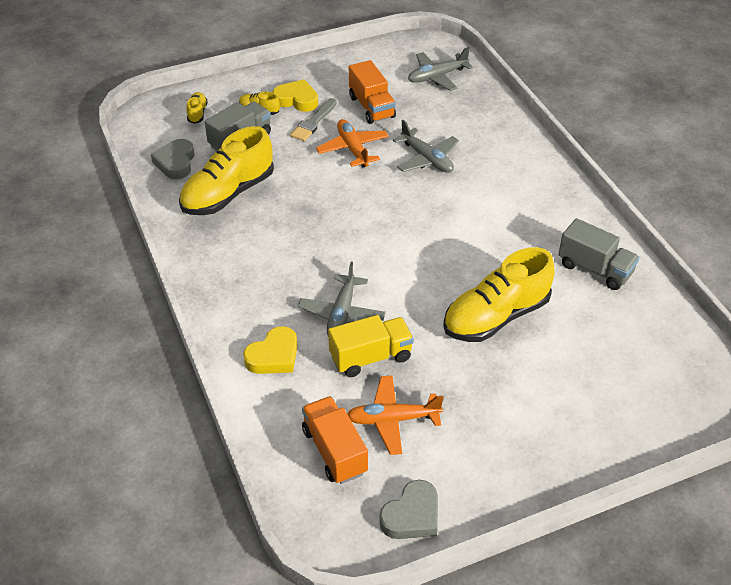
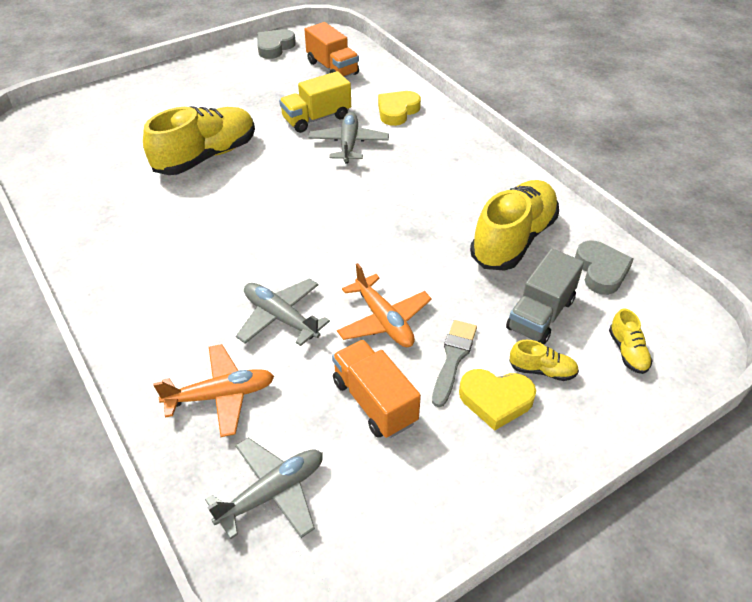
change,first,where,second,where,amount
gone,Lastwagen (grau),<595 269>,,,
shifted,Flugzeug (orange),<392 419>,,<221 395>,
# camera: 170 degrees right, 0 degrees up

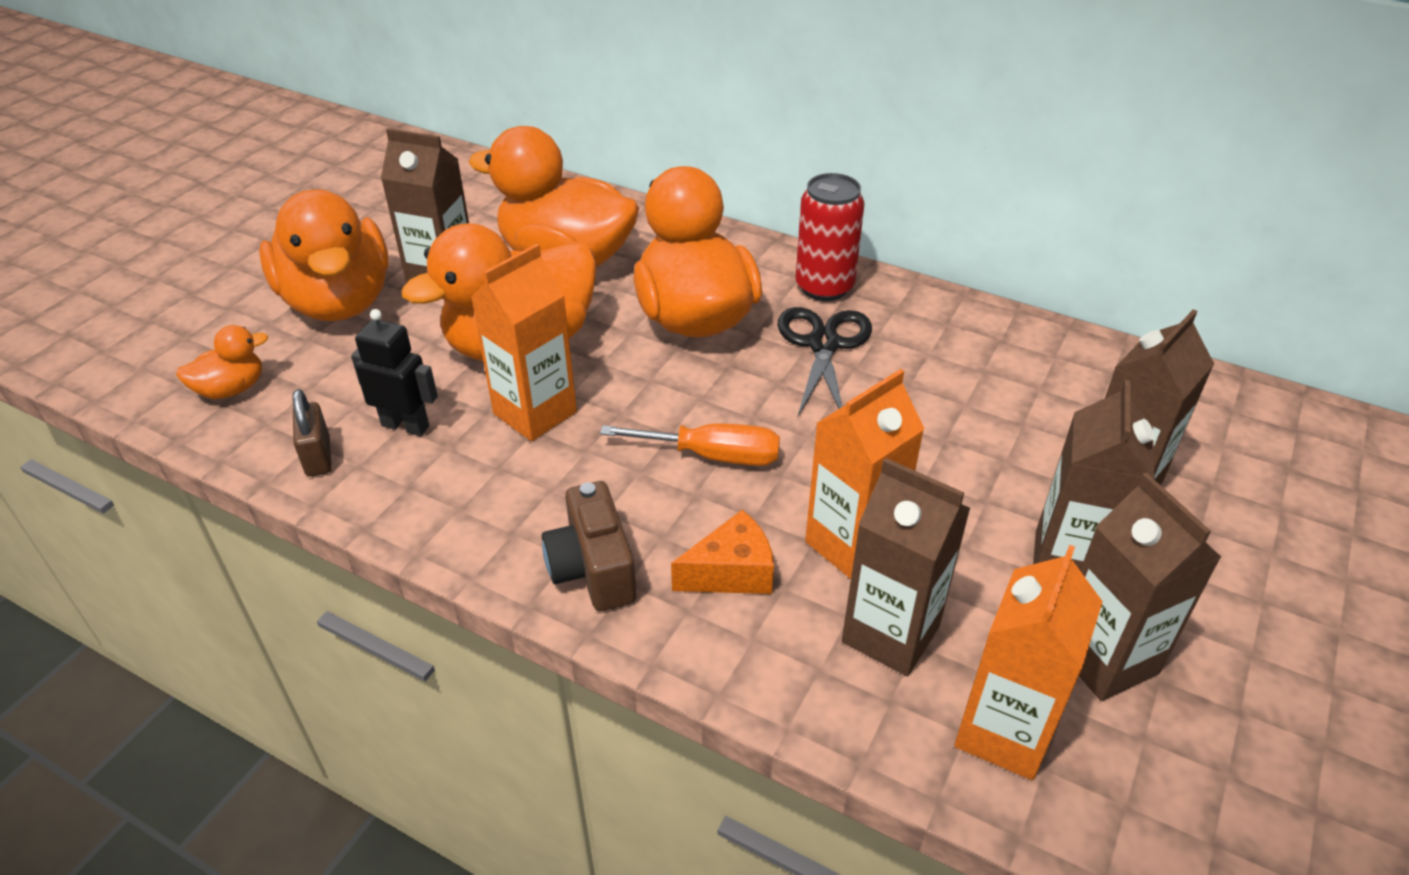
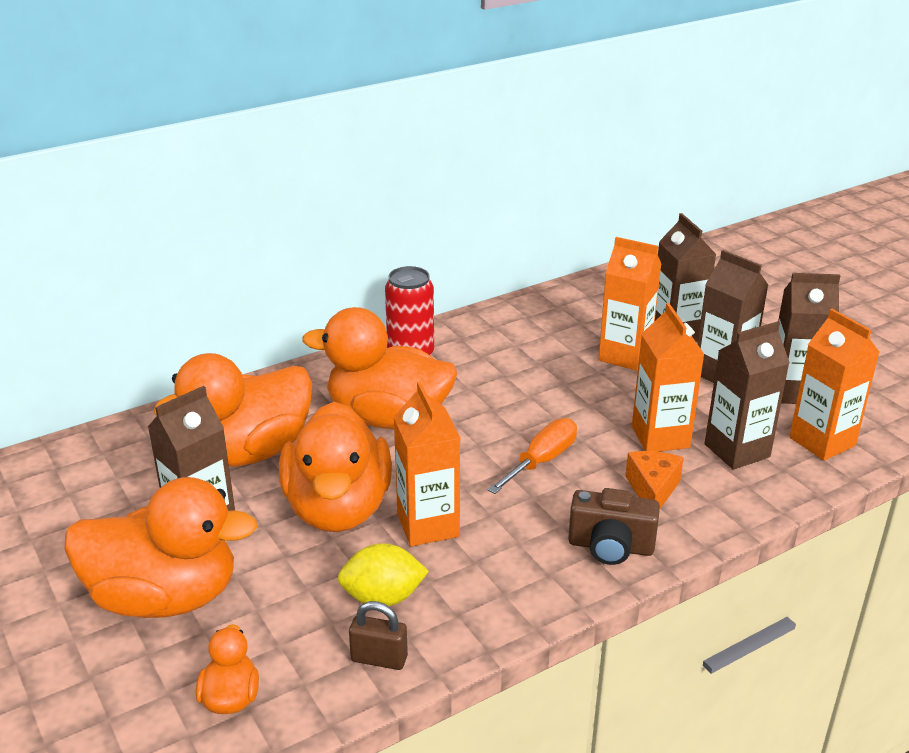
change,first,where,second,where,amount
gone,Schere (schwarz),<823 344>,,,
swapped,Roboter (schwarz),<405 425>,Zitrone (gelb),<383 598>,
new,,,Getränkekarton (orange),<624 356>,
# camera: 60 degrees left, 10 degrees down

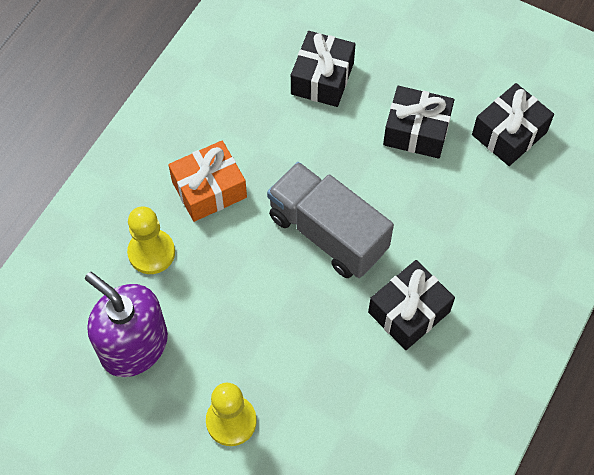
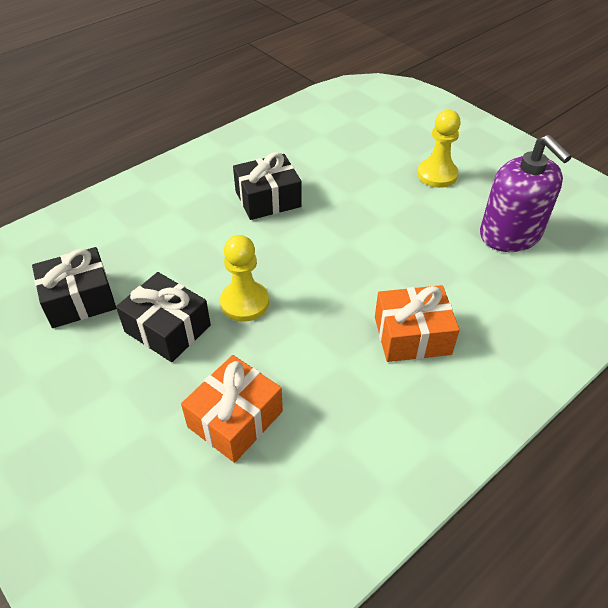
change,first,where,second,where,amount
repainted,Geschenk (schwarz),<322 78>,Geschenk (orange),<235 419>,
gone,Lastwagen (grau),<327 233>,,,
shifted,Bauer (gelb),<151 252>,,<244 302>,
# camera: 160 degrees left, 15 degrees down

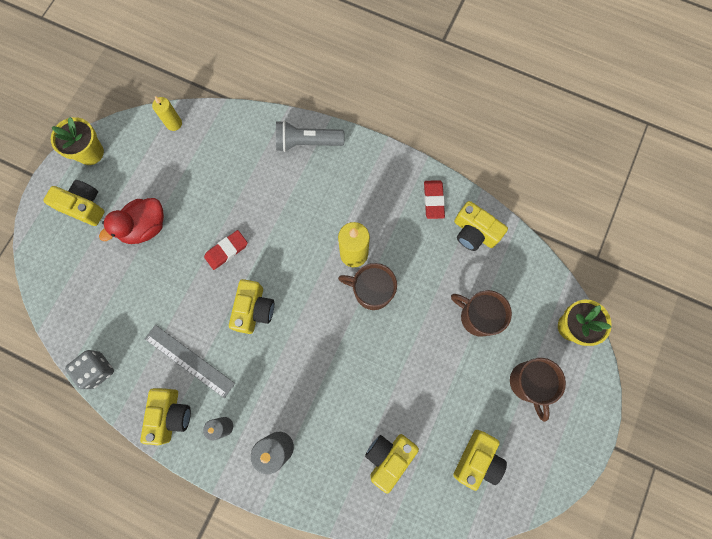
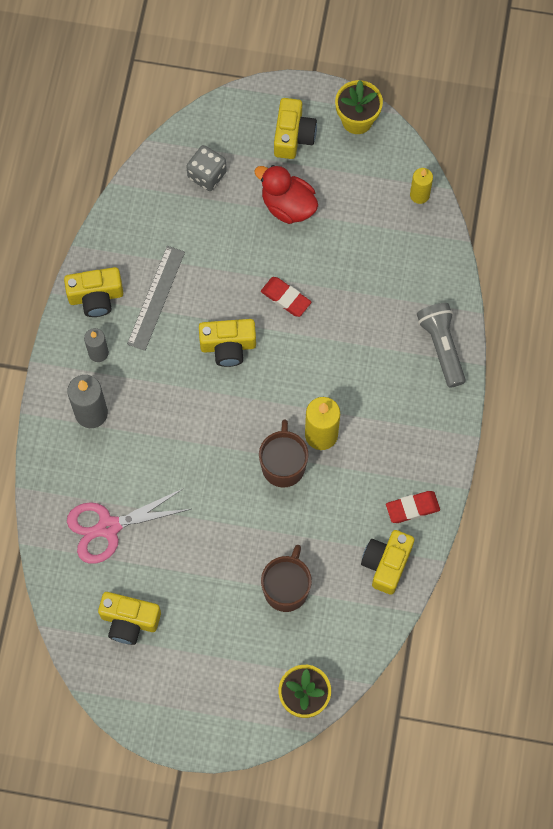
change,first,where,second,where,amount
shifted,Spielwürfel (grau),<97 370>,,<207 175>,
gone,Tasse (braun),<528 383>,,,
swapped,Kamera (gelb),<388 457>,Schere (rosa),<109 527>,
# camera: 75 degrees right, 5 degrees down

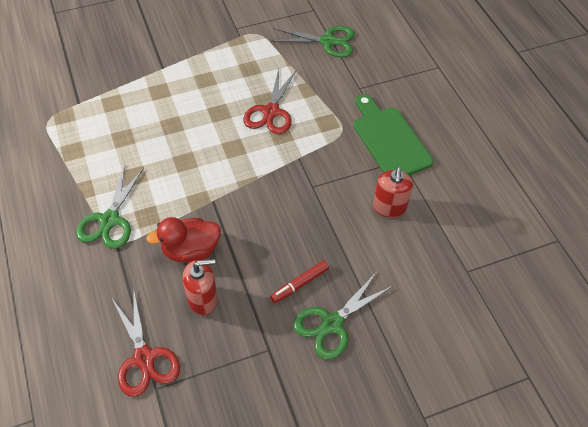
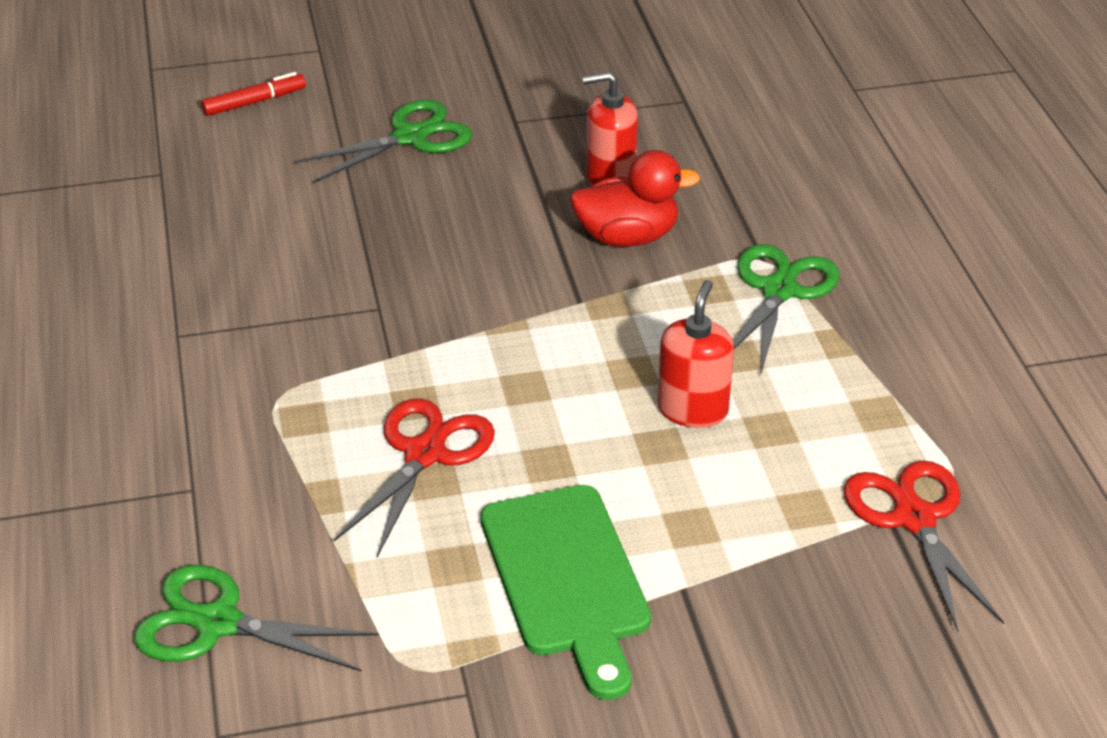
change,first,where,second,where,amount
shifted,Schneidebrett (grün),<389 140>,,<566 579>,
shifted,Seifenspender (rot),<389 207>,,<692 409>,
shifted,Filzstift (rot),<299 284>,,<254 102>,
shifted,Schere (rot),<144 358>,,<914 518>,
# camera: 170 degrees left, 15 degrees down

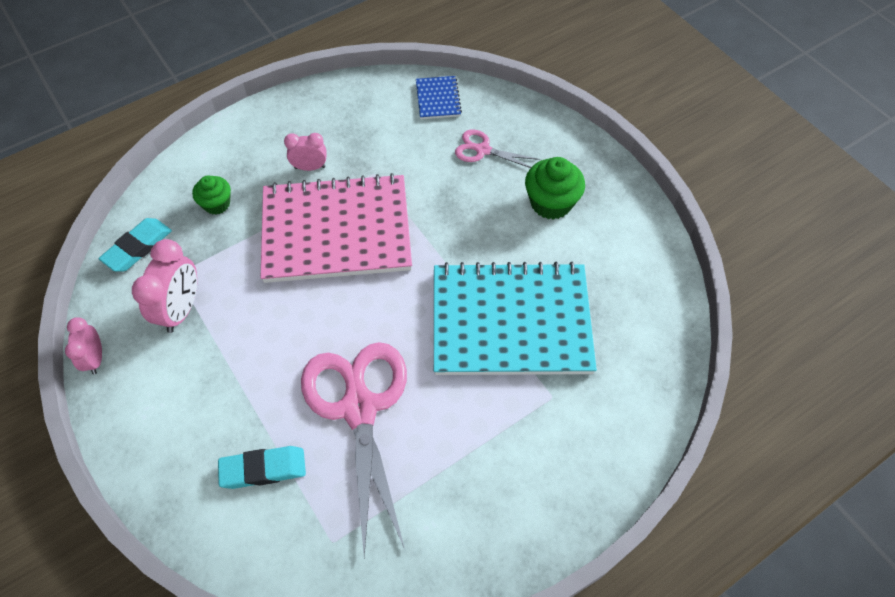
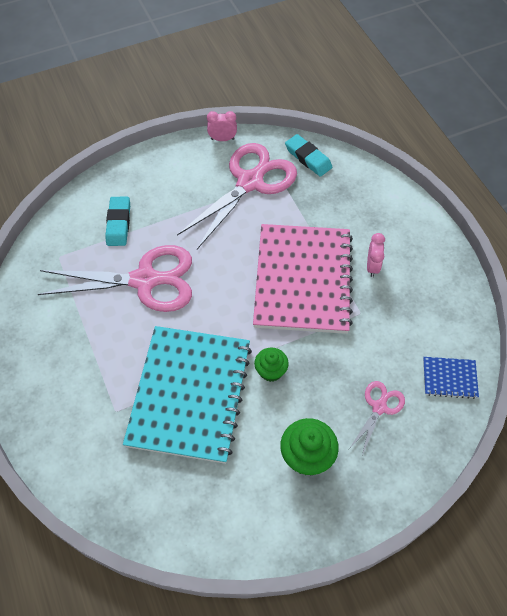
change,first,where,second,where,amount
shifted,Muffin (grün),<217 204>,,<271 371>,
swapped,Wecker (rosa),<181 309>,Schere (rosa),<250 182>,
# camera: 100 degrees right, 0 degrees up

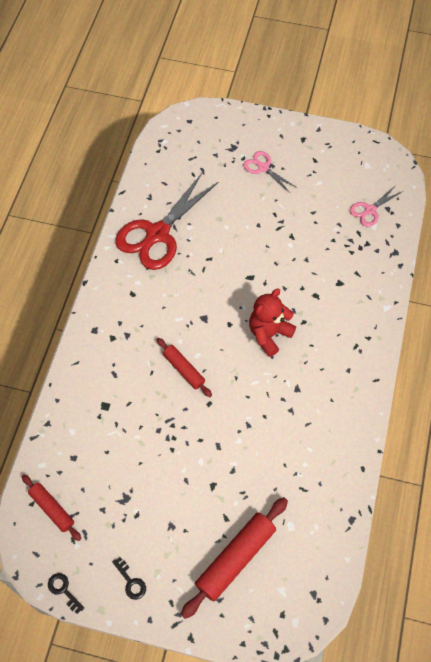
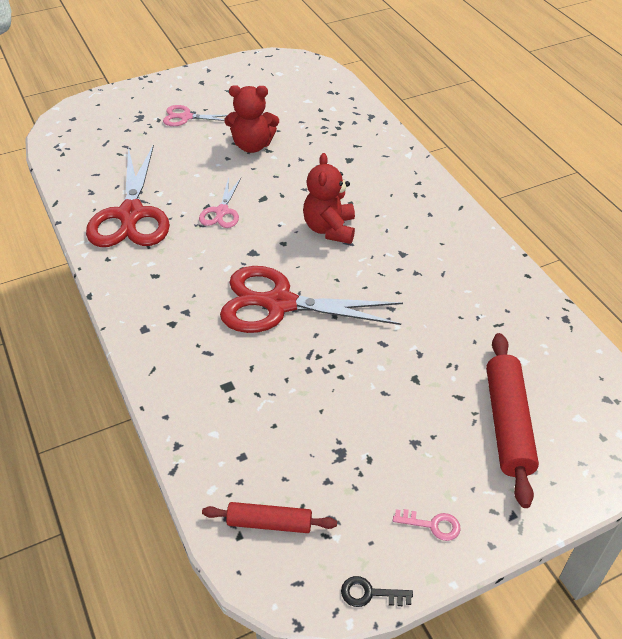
change,first,where,second,where,amount
shifted,Schere (rosa),<369 210>,,<222 212>,
swapped,Nudelholz (rot),<184 369>,Schere (rot),<278 304>,
repainted,Schlüssel (schwarz),<131 581>,Schlüssel (rosa),<432 525>,
new,,,Teddybär (rot),<252 145>,
# camera: 40 degrees left, 15 degrees down

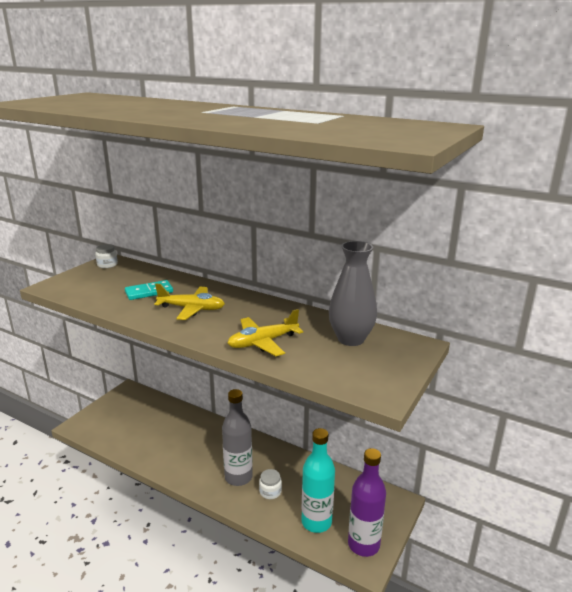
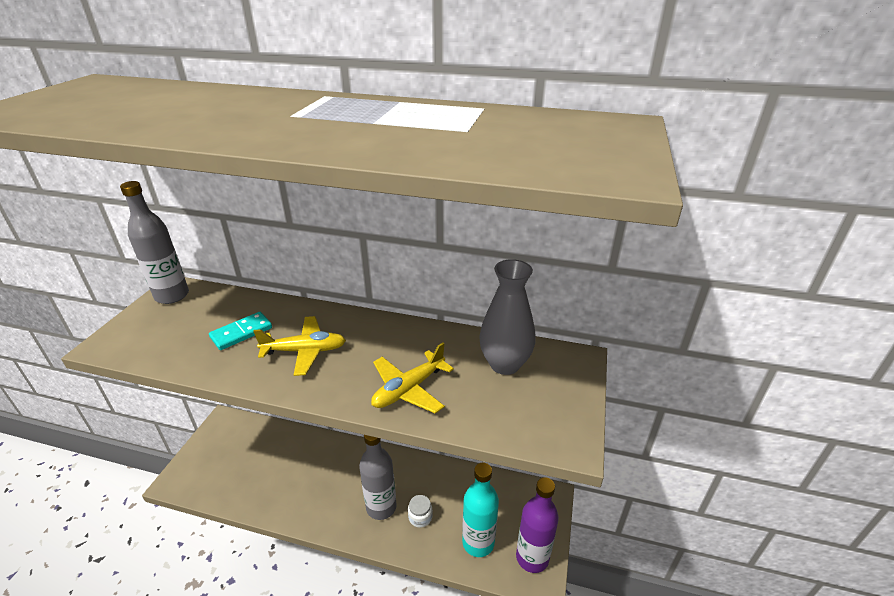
change,first,where,second,where,amount
swapped,Einmachglas (weiß),<107 265>,Flasche (grau),<172 296>,
# camera: 15 degrees left, 10 degrees up

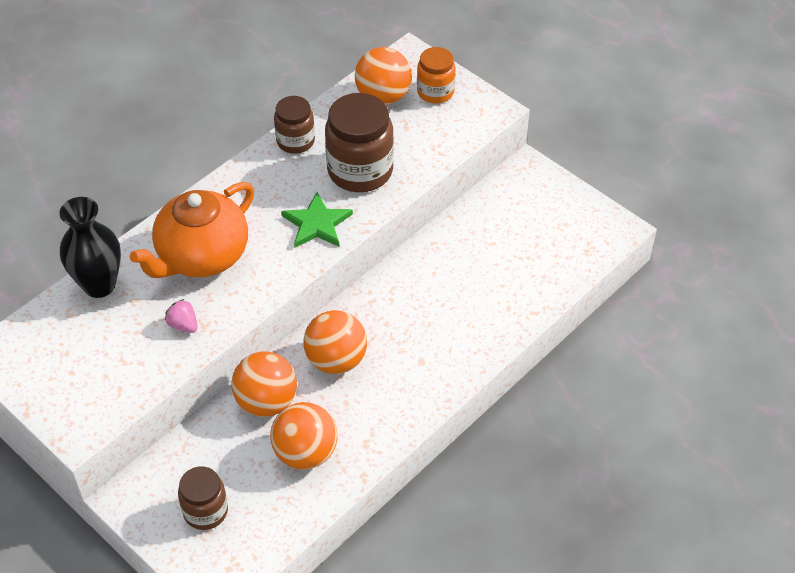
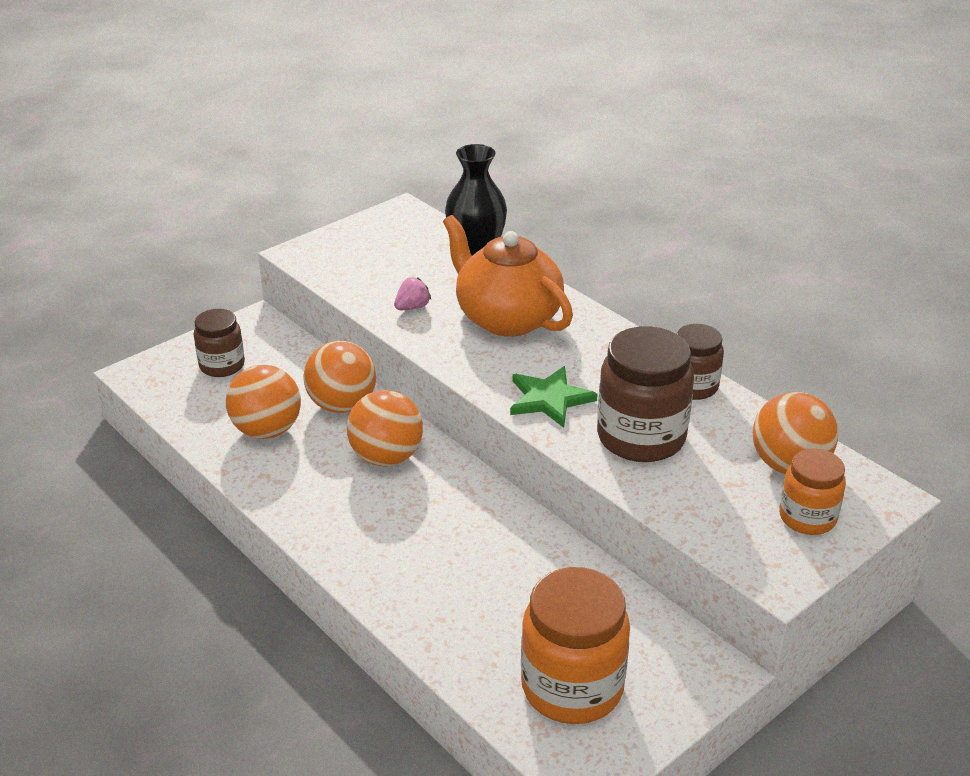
change,first,where,second,where,amount
new,,,Einmachglas (orange),<572 687>,
# camera: 95 degrees right, 15 degrees down

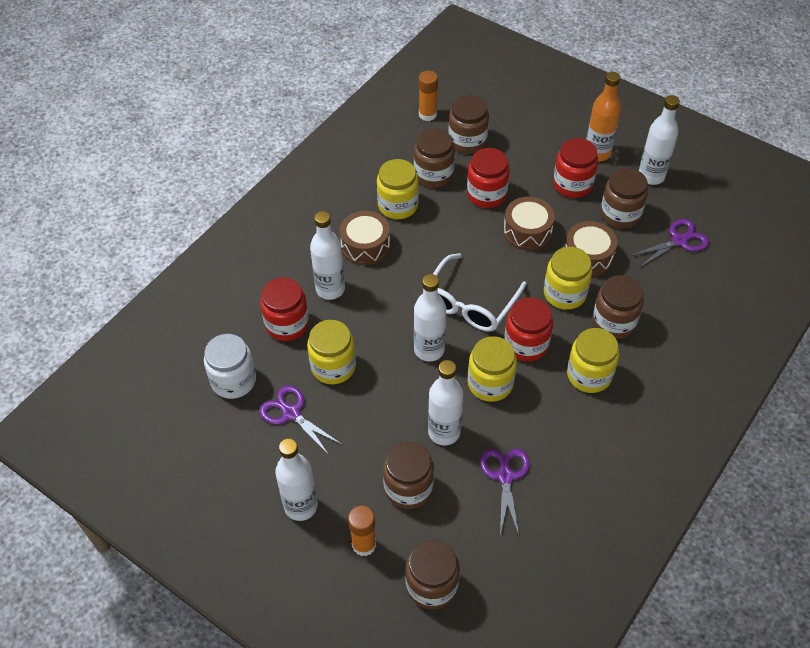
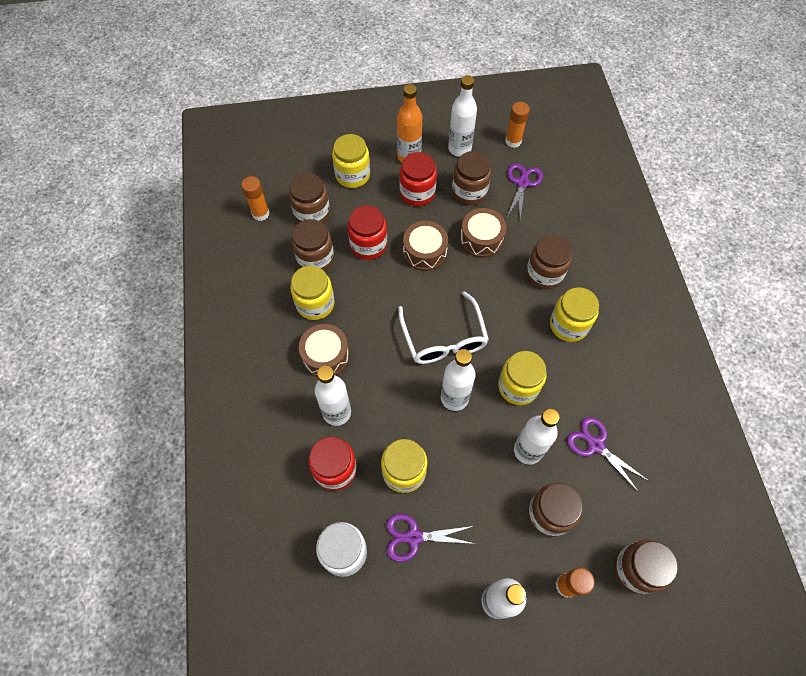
change,first,where,second,where,amount
shifted,Einmachglas (gelb),<564 293>,,<352 175>,
gone,Einmachglas (rot),<526 344>,,,
new,,,Klebestift (orange),<513 141>,
# camera: 45 degrees left, 10 degrees up

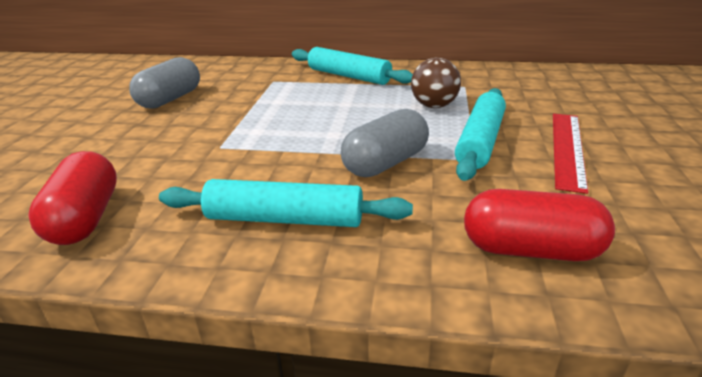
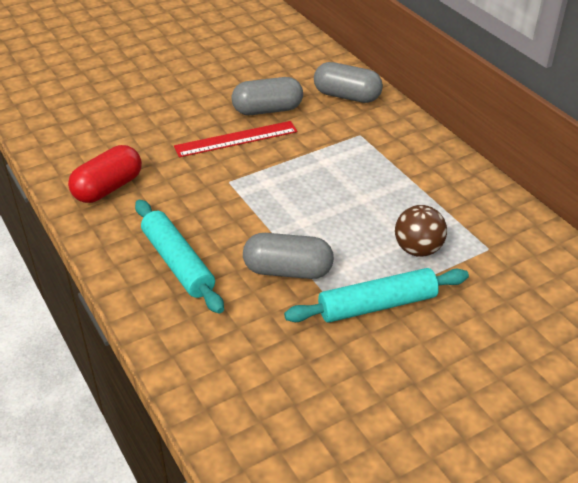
change,first,where,second,where,amount
gone,Nudelholz (türkis),<348 76>,,,
shifted,Lineal (rot),<567 148>,,<236 139>,
gone,Kapsel (rot),<530 250>,,,
new,,,Kapsel (grau),<347 96>,
# camera: 50 degrees right, 10 degrees up

